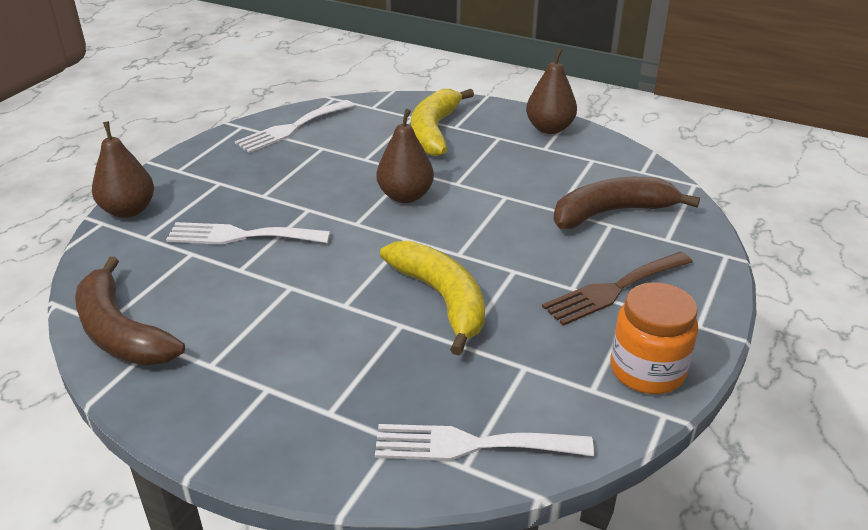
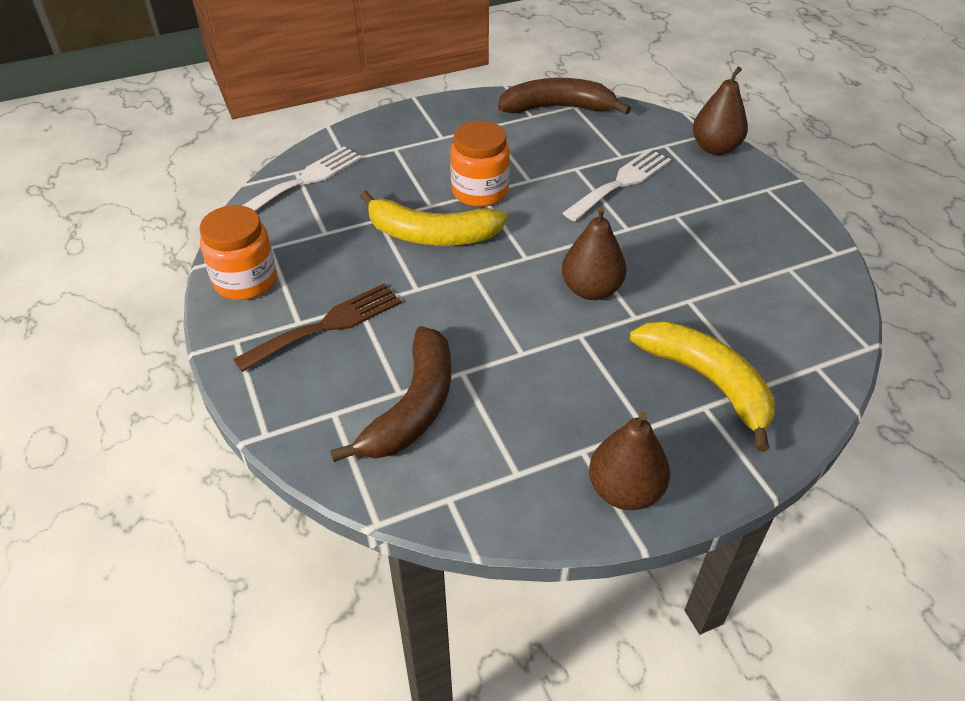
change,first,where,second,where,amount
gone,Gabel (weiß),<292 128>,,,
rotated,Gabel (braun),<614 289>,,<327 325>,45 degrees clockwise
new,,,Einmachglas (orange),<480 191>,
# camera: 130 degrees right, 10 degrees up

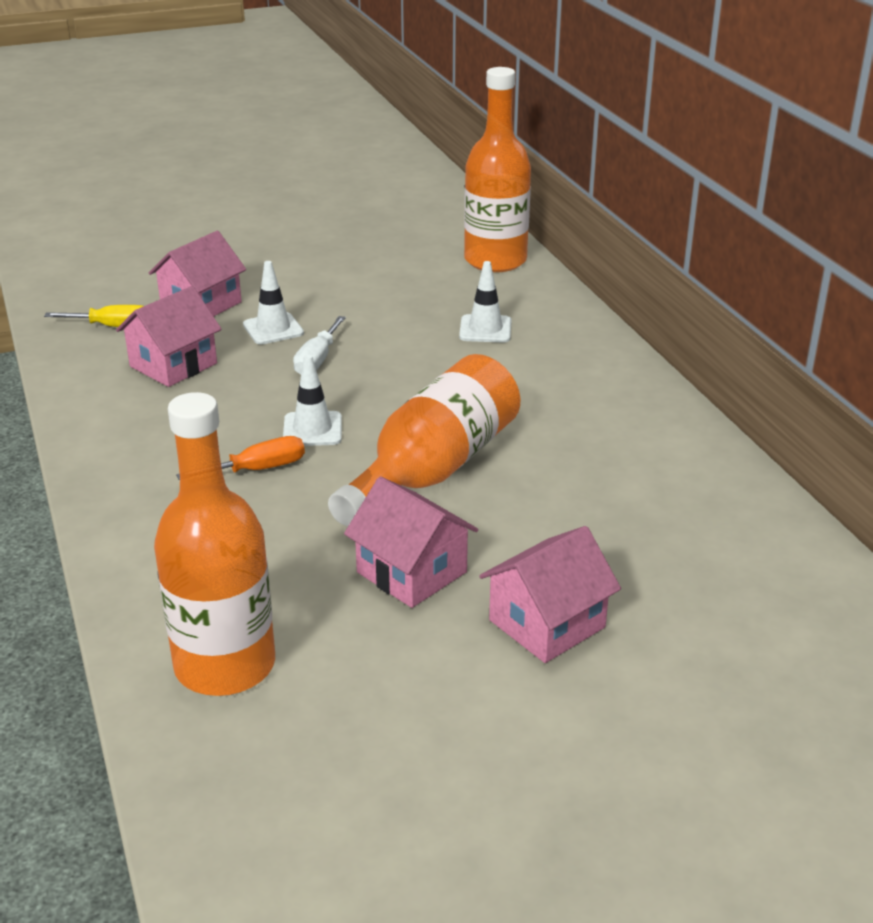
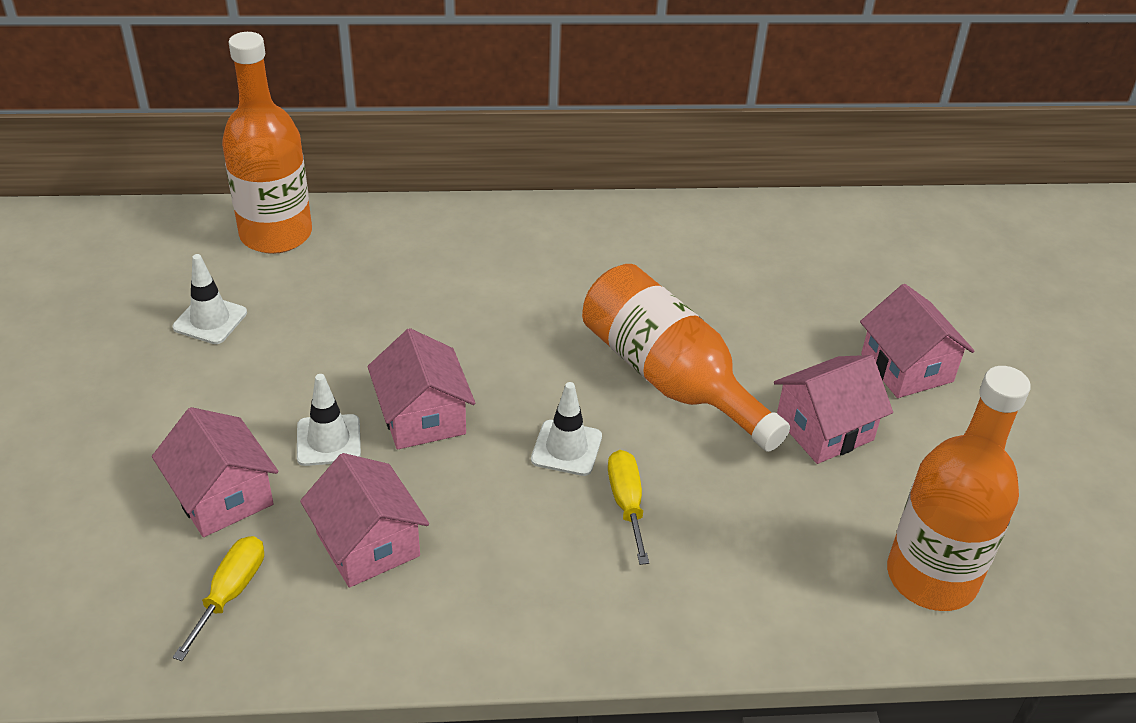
change,first,where,second,where,amount
shifted,Leitkegel (weiß),<485 329>,,<210 320>,
swapped,Schraubenzieher (weiß),<317 360>,Haus (rosa),<422 417>,
repainted,Schraubenzieher (orange),<258 469>,Schraubenzieher (gelb),<626 503>,
# camera: 75 degrees left, 10 degrees up

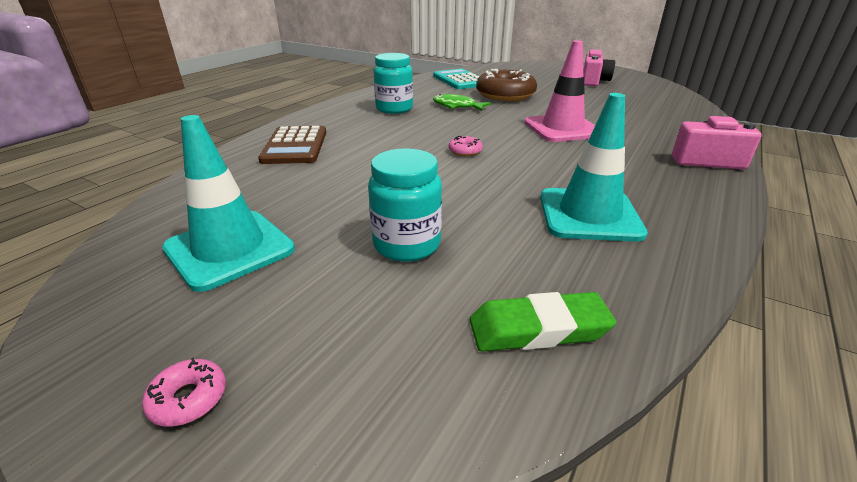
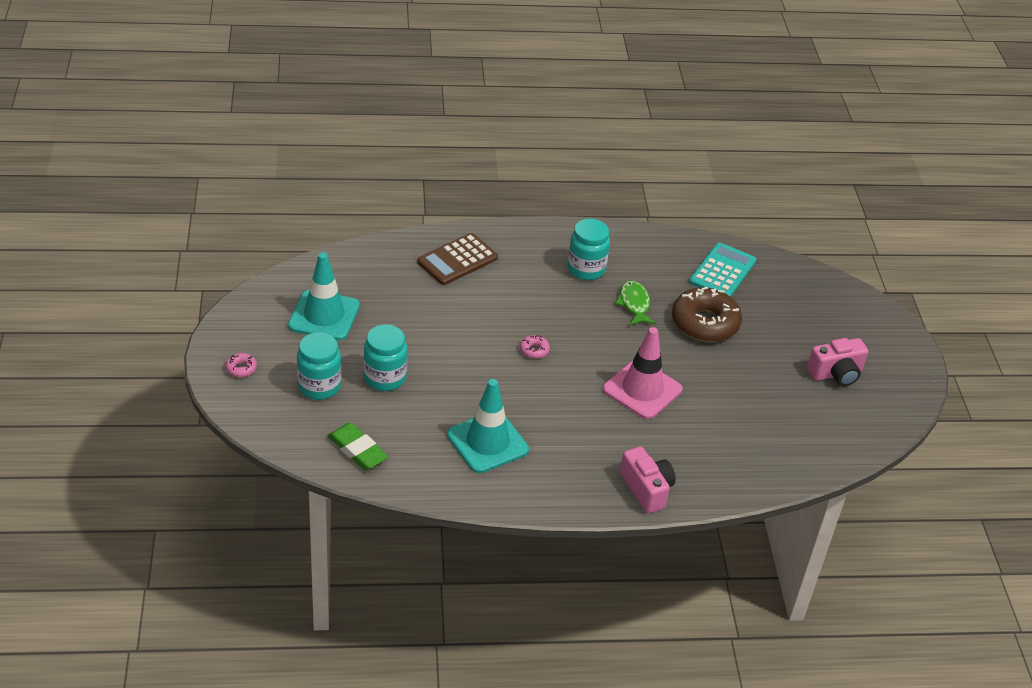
change,first,where,second,where,amount
new,,,Einmachglas (türkis),<319 386>,
# camera: 50 degrees right, 10 degrees up

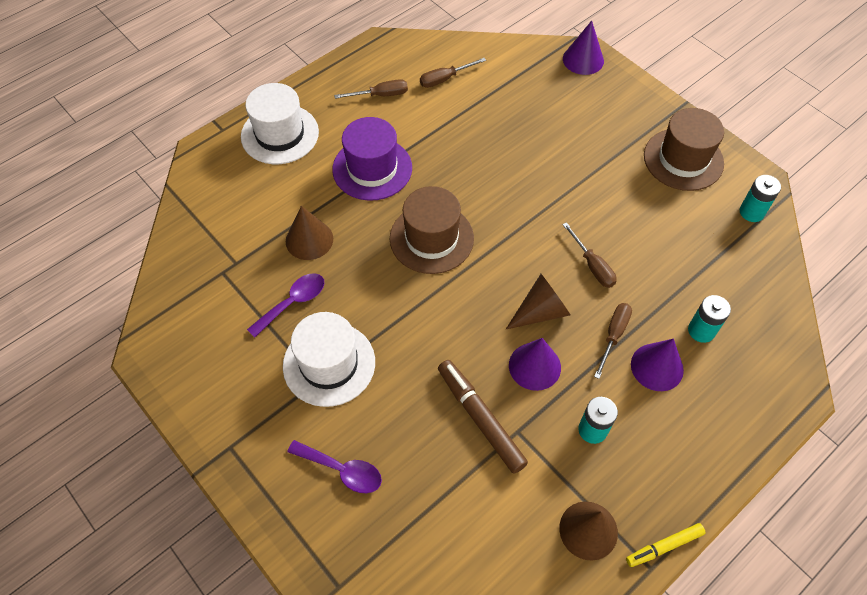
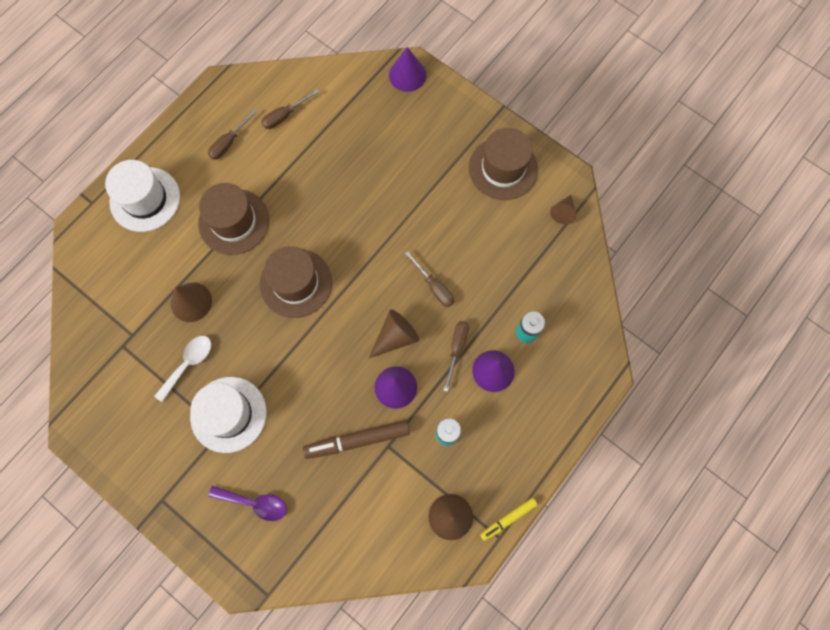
change,first,where,second,where,amount
rotated,Schraubenzieher (braun),<380 95>,,<229 142>,150 degrees clockwise
repainted,Hut (lila),<372 168>,Hut (braun),<234 221>,
swapped,Batterie (türkis),<751 212>,Kegel (braun),<563 212>,
repainted,Löffel (lila),<293 302>,Löffel (weiß),<188 364>,
rotated,Filzstift (braun),<480 419>,,<357 440>,60 degrees counterclockwise
# camera: 10 degrees left, 15 degrees up

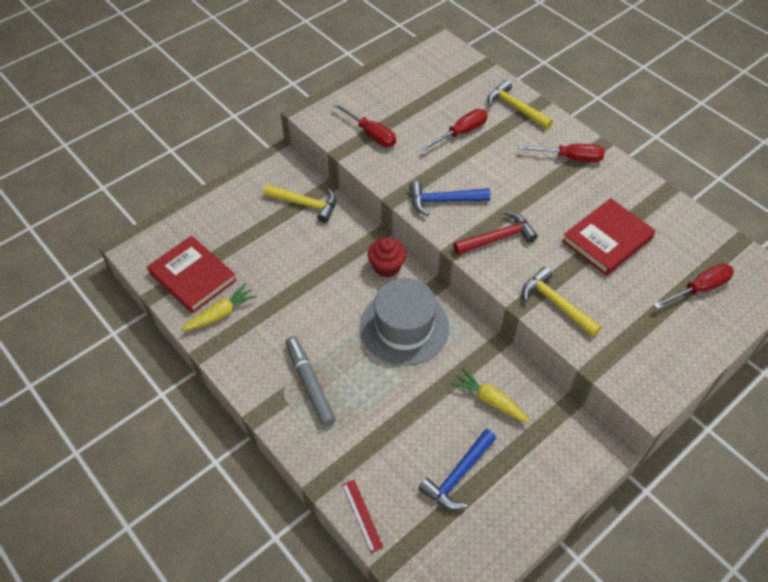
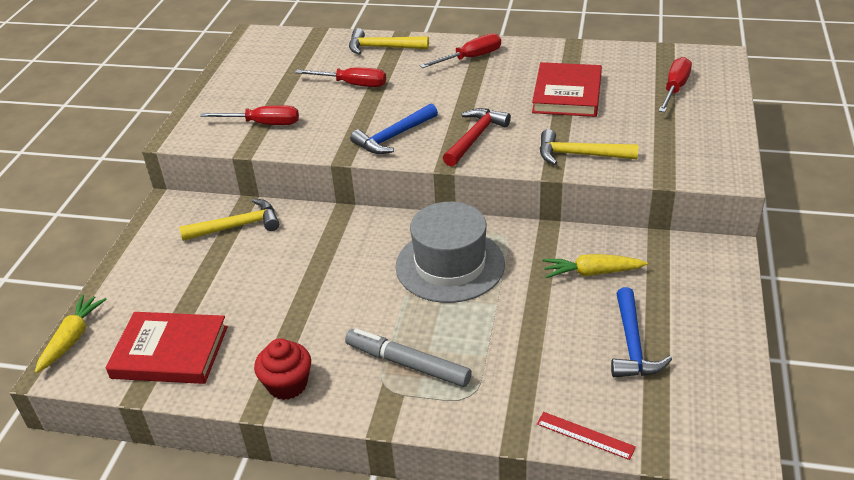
change,first,where,second,where,amount
rotated,Schraubenzieher (rot),<461 132>,,<352 84>,90 degrees clockwise
shifted,Muffin (rot),<386 266>,,<287 384>,
shifted,Karotte (gelb),<221 314>,,<72 338>,
# camera: 35 degrees left, 15 degrees down

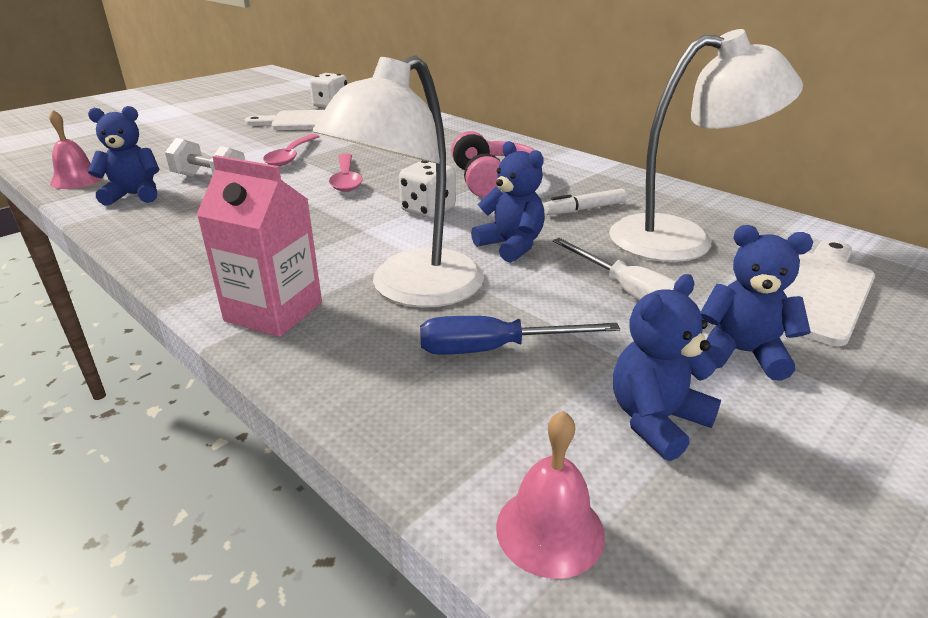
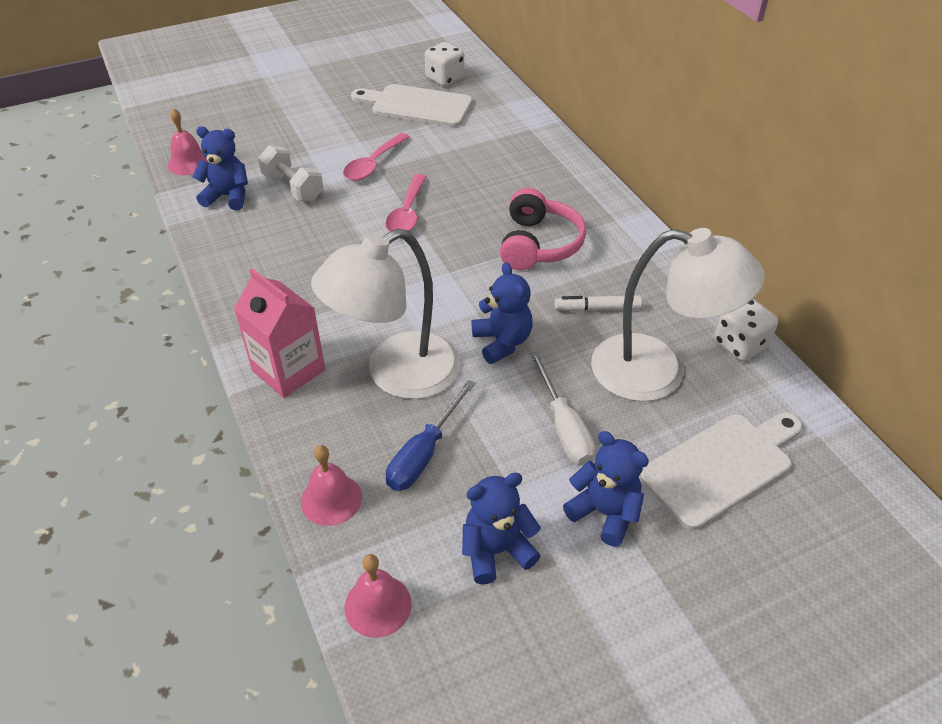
change,first,where,second,where,amount
shifted,Spielwürfel (weiß),<428 210>,,<740 344>,
rotated,Schraubenzieher (blau),<493 349>,,<424 453>,75 degrees counterclockwise
new,,,Glocke (rosa),<331 499>,
# camera: 20 degrees right, 15 degrees up

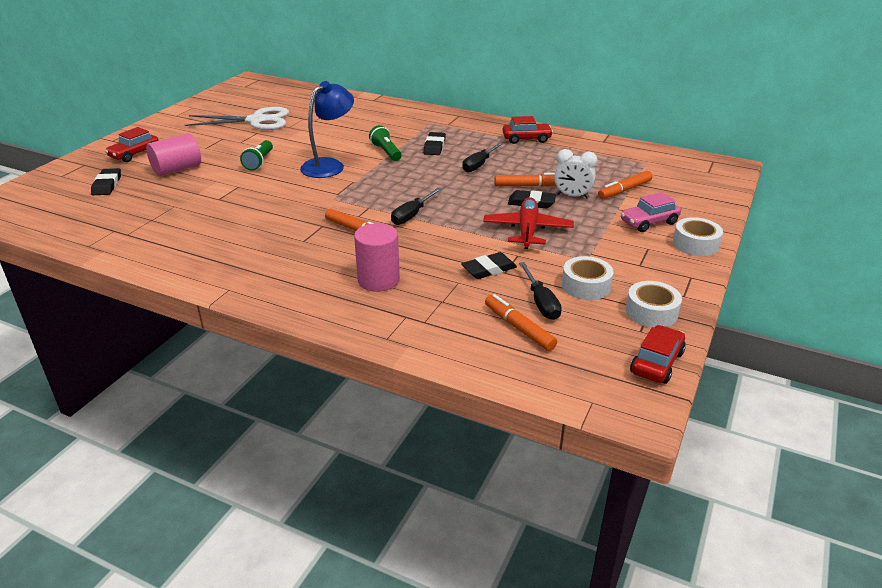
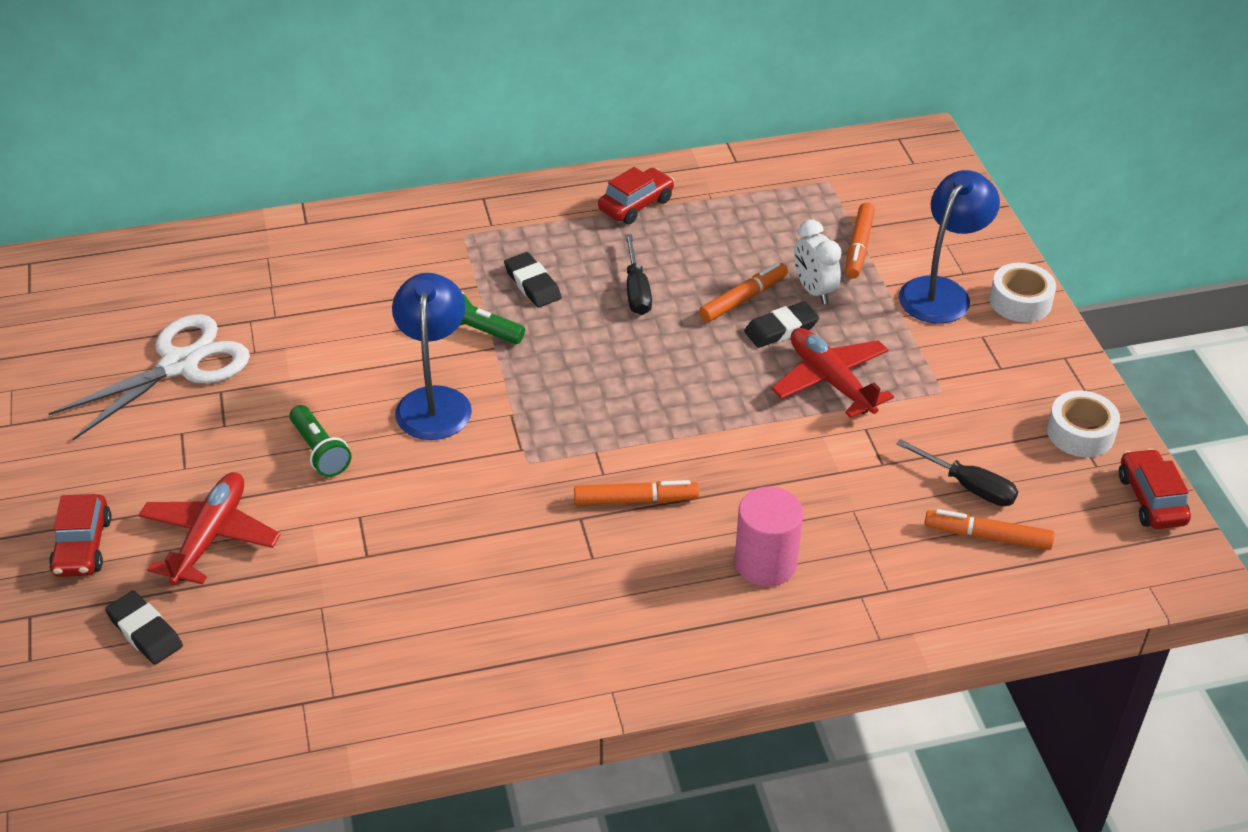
change,first,where,second,where,amount
swapped,Vollzylinder (rosa),<177 169>,Flugzeug (rot),<210 537>,
rotated,Wecker (weiß),<572 196>,,<813 290>,90 degrees clockwise
gone,Schraubenzieher (schwarz),<412 215>,,,
swapped,Auto (rosa),<649 222>,Lampe (blau),<941 291>,
gone,Radiergummi (schwarz),<489 269>,,,
gone,Klebeband (weiß),<586 286>,,,
# camera: 40 degrees left, 10 degrees up

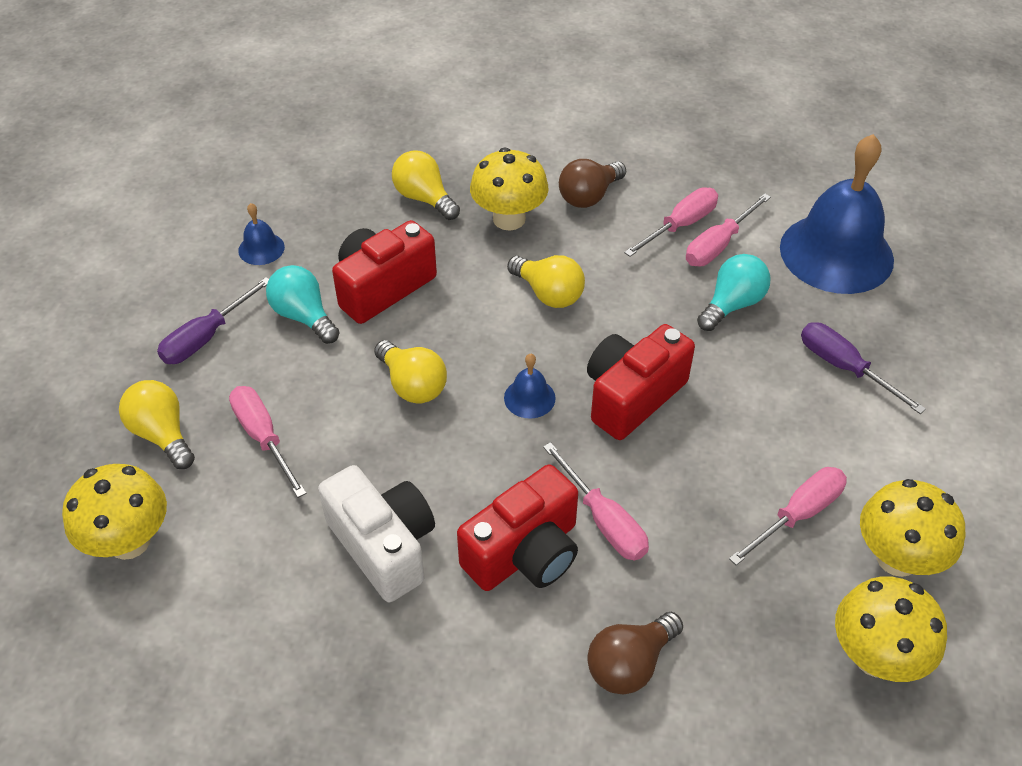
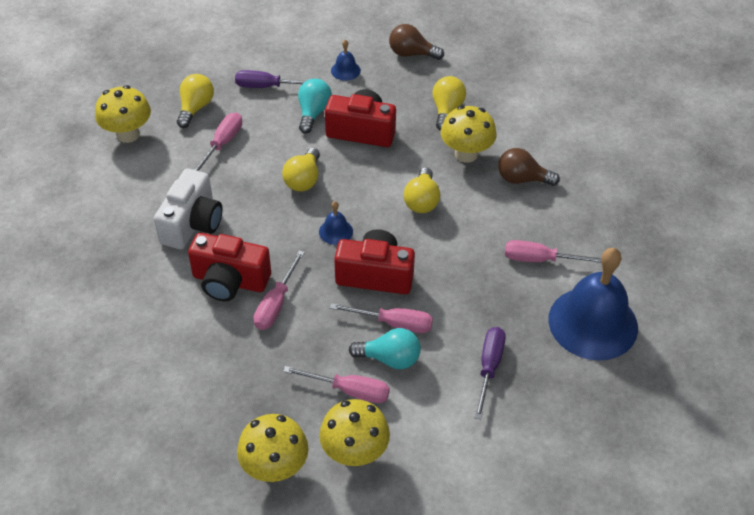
change,first,where,second,where,amount
shifted,Schraubenzieher (rosa),<680 225>,,<393 323>,
shifted,Glühbirne (türkis),<732 304>,,<390 359>,
shifted,Glühbirne (braun),<629 664>,,<411 54>,
# camera: 55 degrees right, 0 degrees up

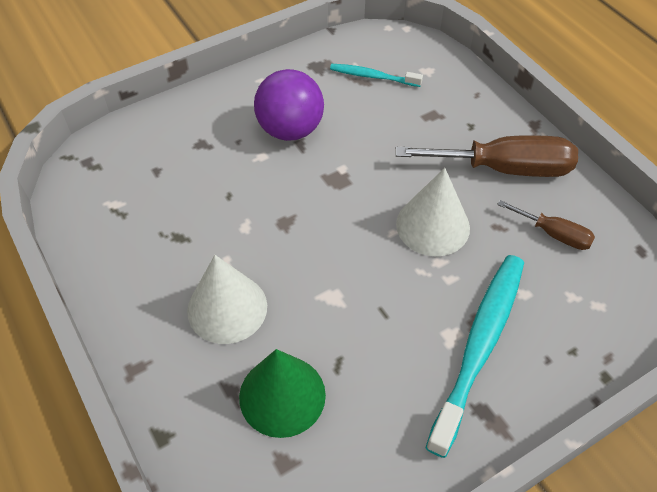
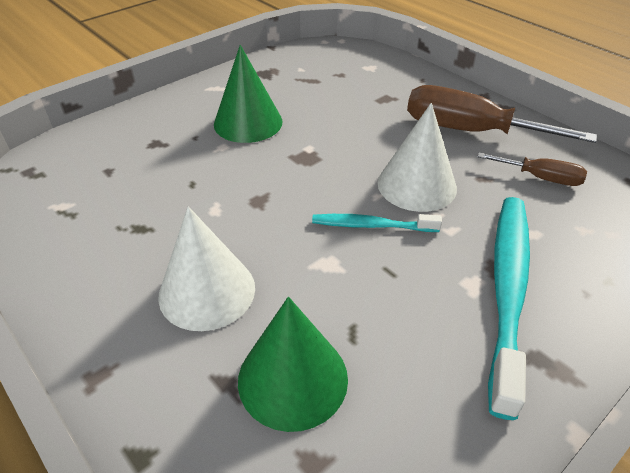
change,first,where,second,where,amount
shifted,Zahnbürste (türkis),<373 76>,,<371 225>,
swapped,Ball (lila),<290 130>,Kegel (grün),<248 122>,
rotated,Schraubenzieher (braun),<504 168>,,<470 131>,150 degrees counterclockwise
# camera: 10 degrees left, 10 degrees down

